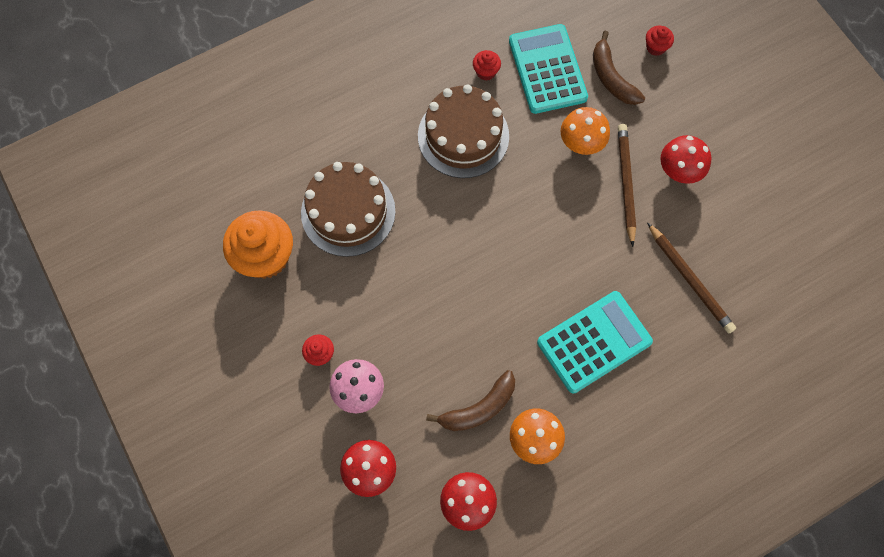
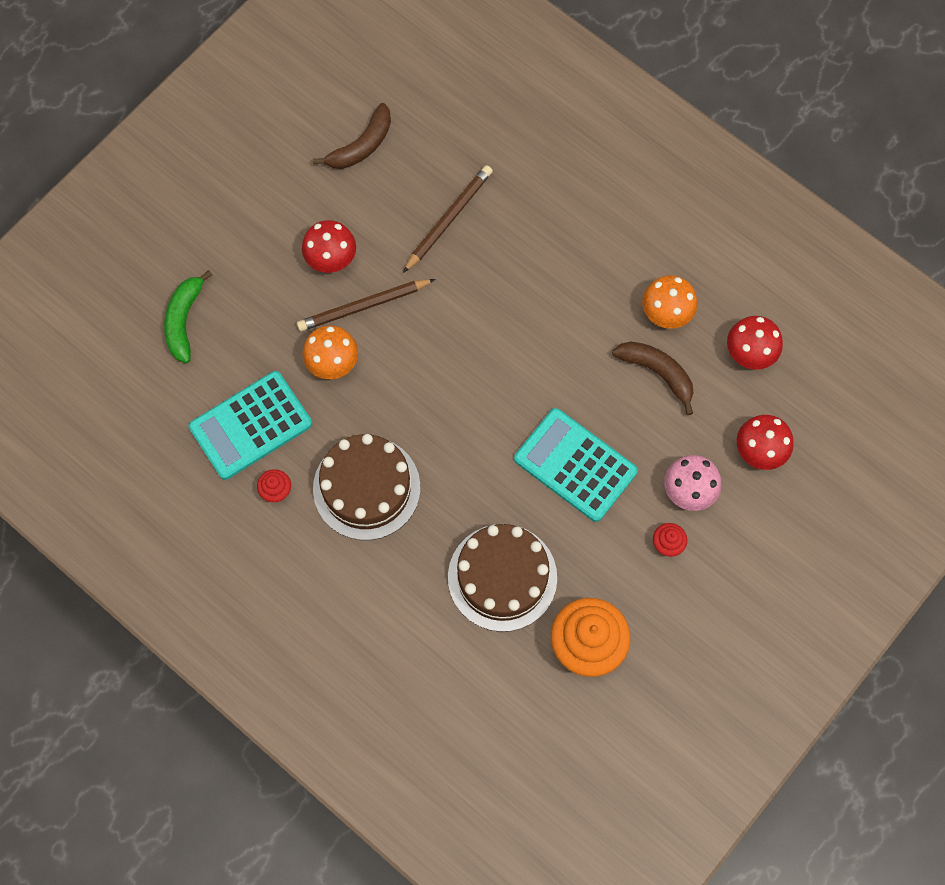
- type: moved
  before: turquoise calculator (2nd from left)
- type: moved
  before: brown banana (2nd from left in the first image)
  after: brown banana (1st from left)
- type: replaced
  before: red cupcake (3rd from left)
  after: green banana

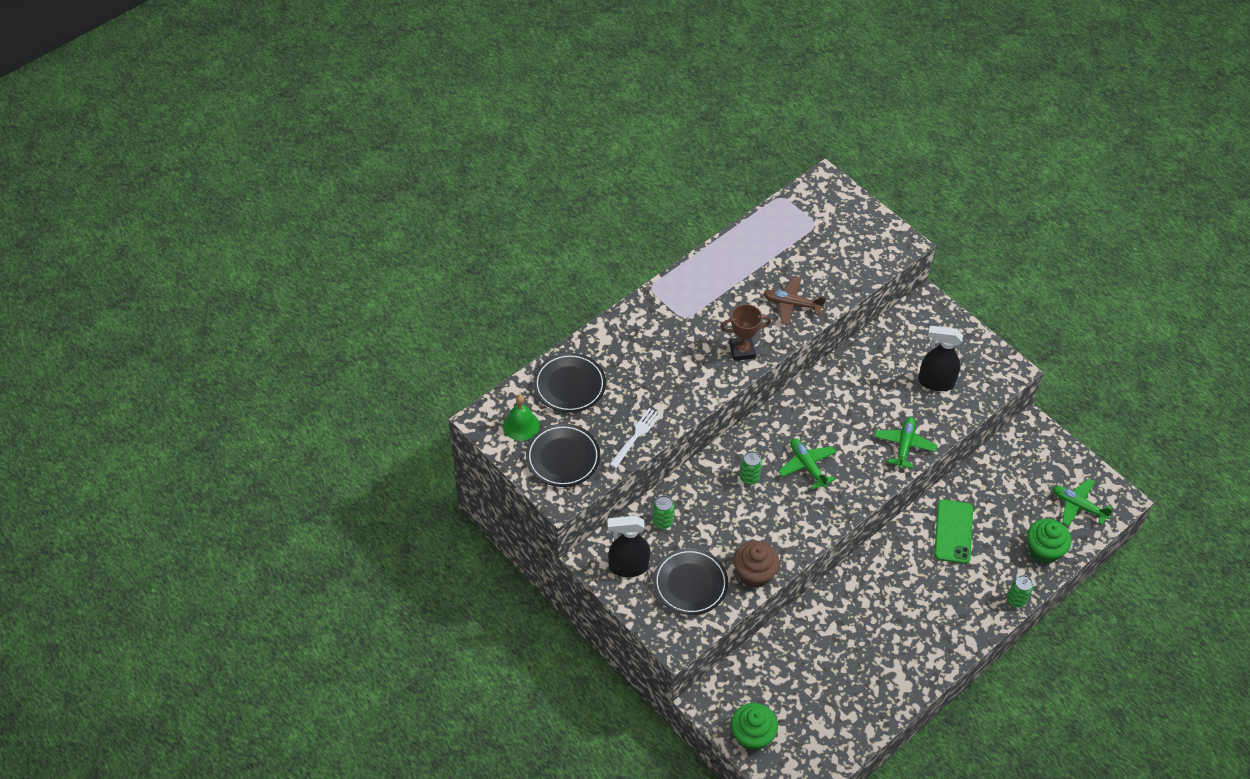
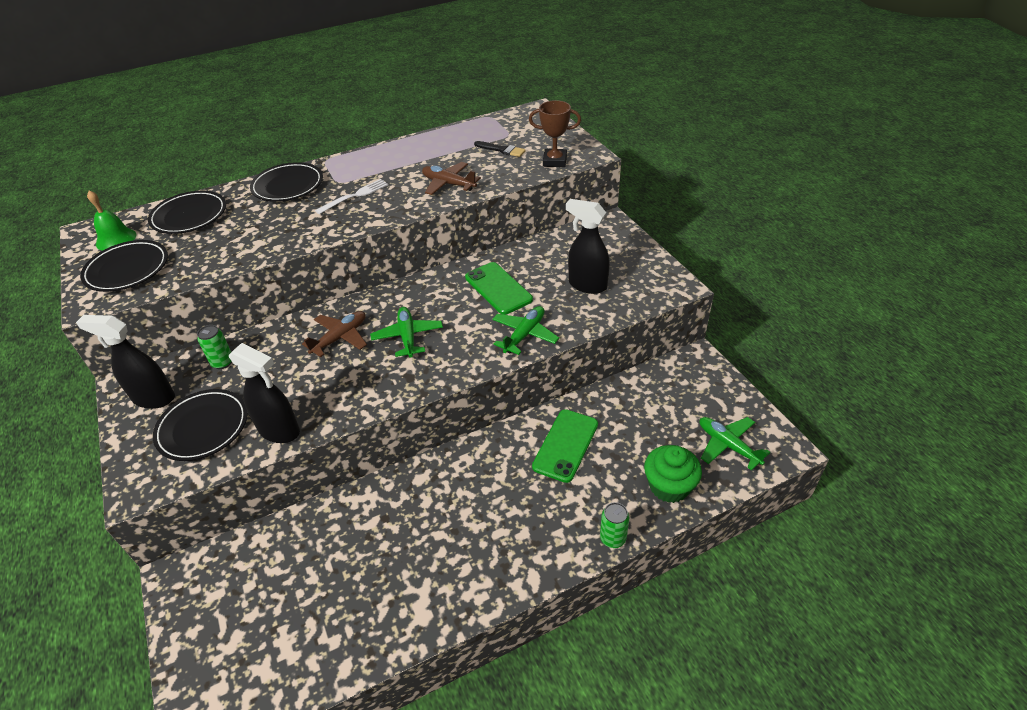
- type: moved
  before: white fork
- type: moved
  before: brown trophy
- type: removed
  before: green cupcake (1st from left)
- type: replaced
  before: brown cupcake
  after: black spray bottle (2nd from left)
- type: replaced
  before: green can (2nd from left)
  after: brown plane (1st from left)
- type: added
  after: black plate (4th from left)
- type: added
  after: green phone (1st from left)
- type: added
  after: black brush

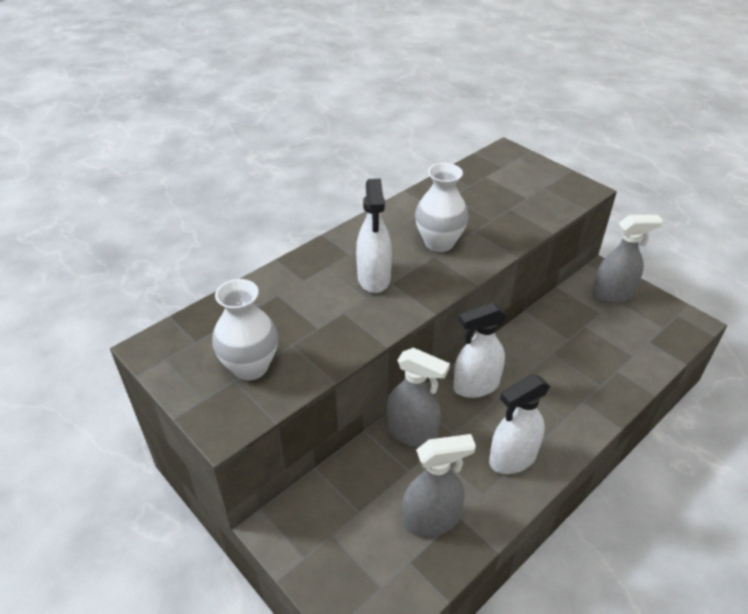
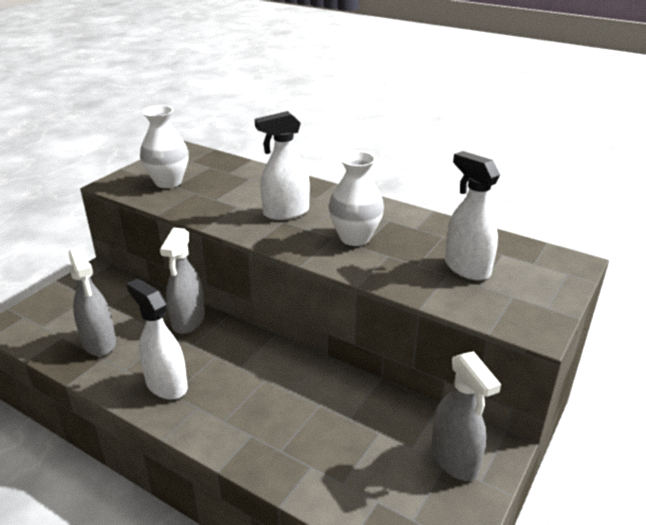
- type: moved
  before: white spray bottle (2nd from left in the first image)
  after: white spray bottle (3rd from left)

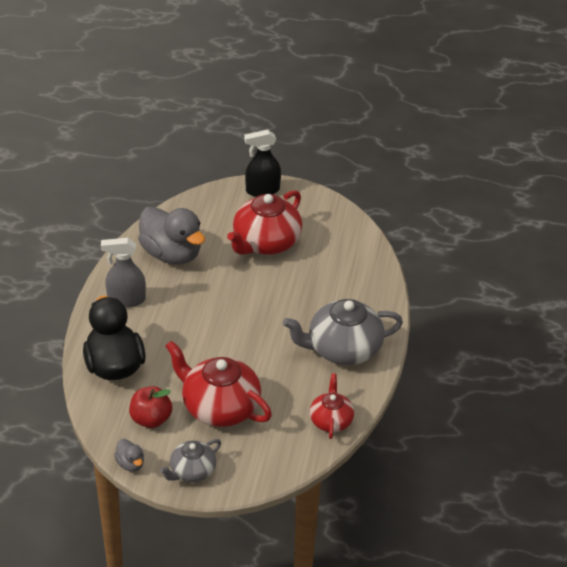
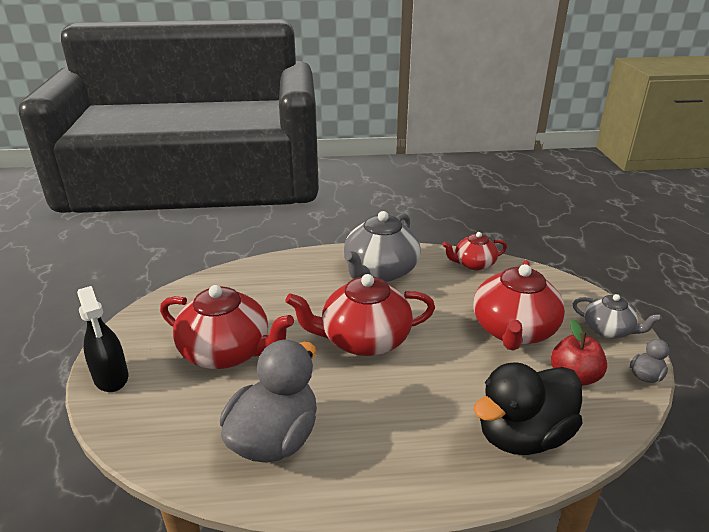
- type: removed
  before: grey spray bottle
- type: turned
  before: grey teapot (2nd from left in the first image)
  turn: 60
- type: added
  after: red teapot (2nd from left)

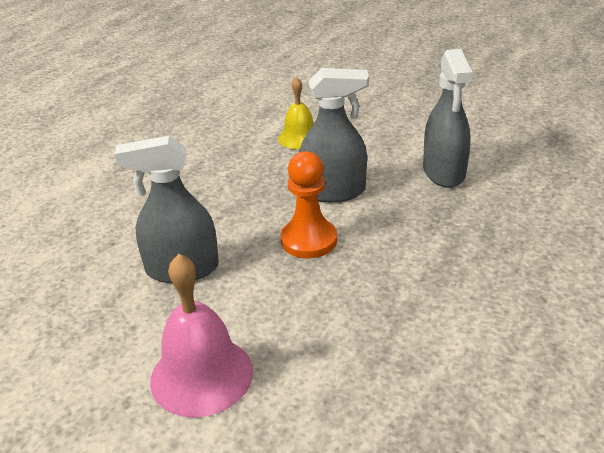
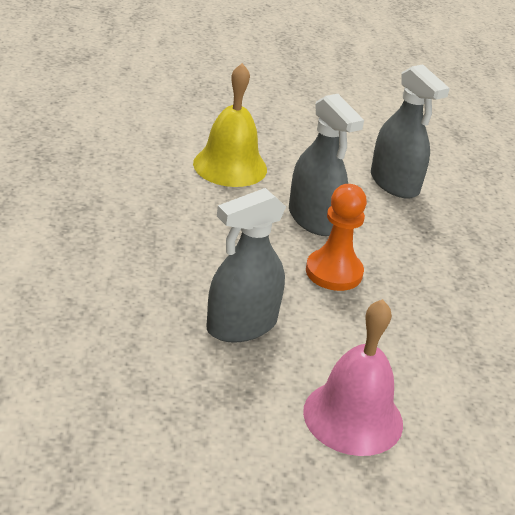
- type: resized
  before: yellow bell
  scale: 1.55
- type: turned
  before: grey spray bottle (2nd from left)
  turn: 90

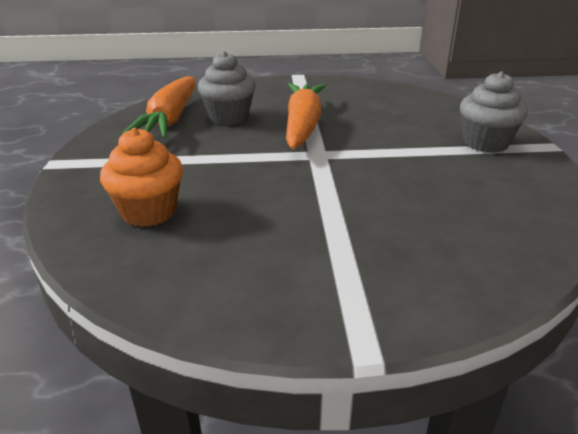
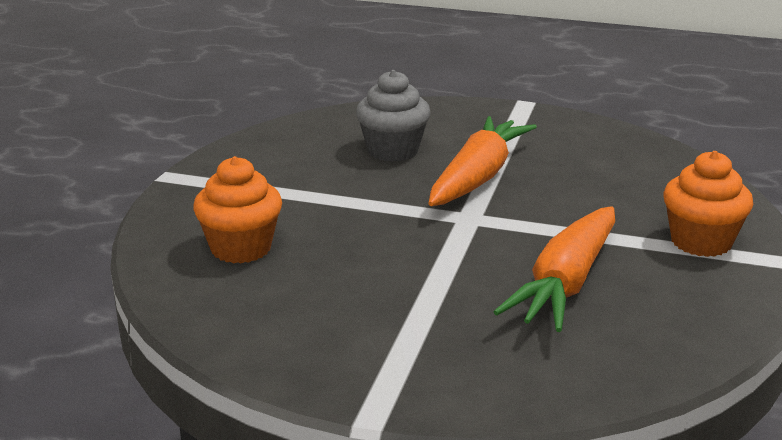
- type: moved
  before: orange carrot (1st from left in the first image)
  after: orange carrot (2nd from left)
- type: recoloured
  before: grey cupcake (2nd from left)
  after: orange cupcake (2nd from left)

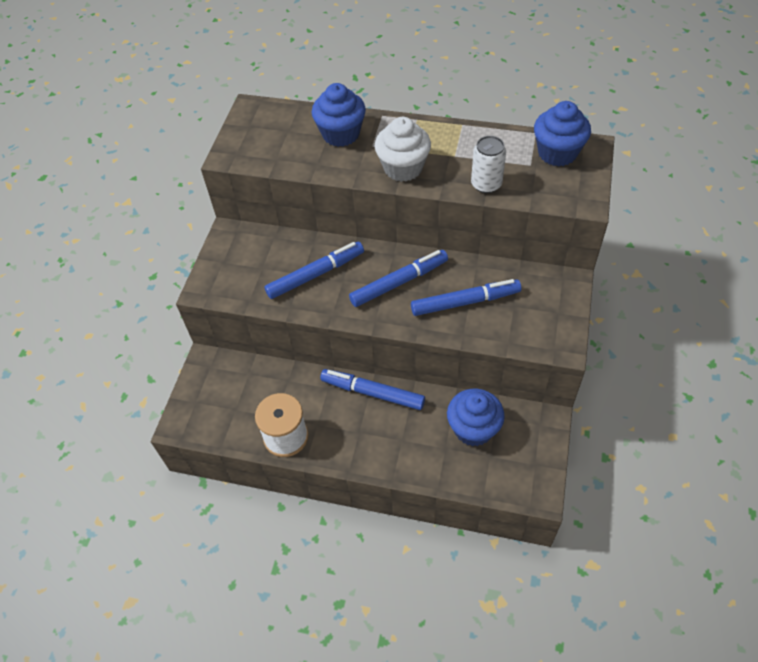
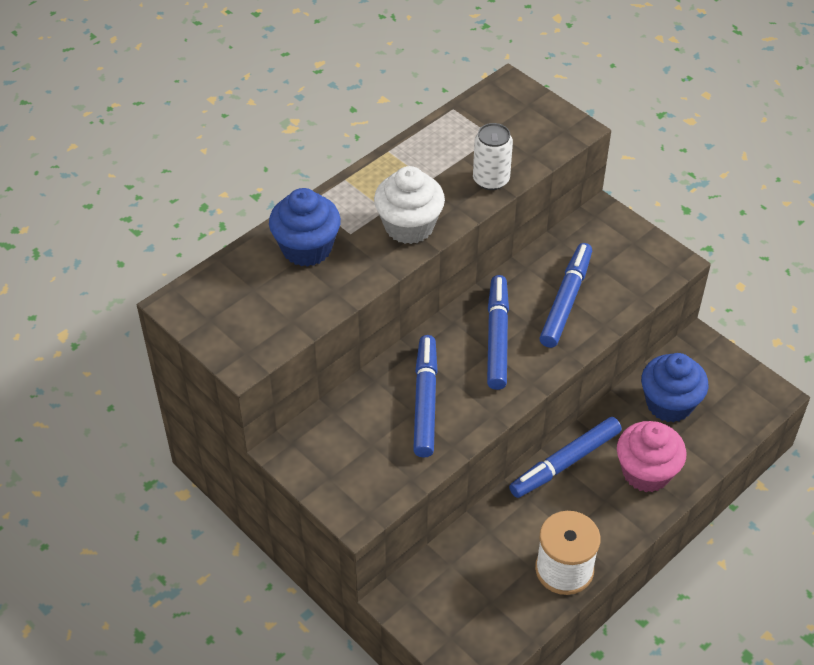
- type: removed
  before: blue cupcake (3rd from left)
- type: added
  after: pink cupcake

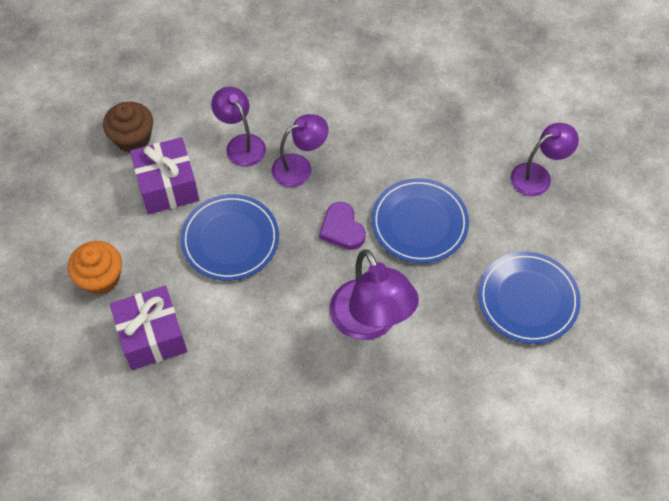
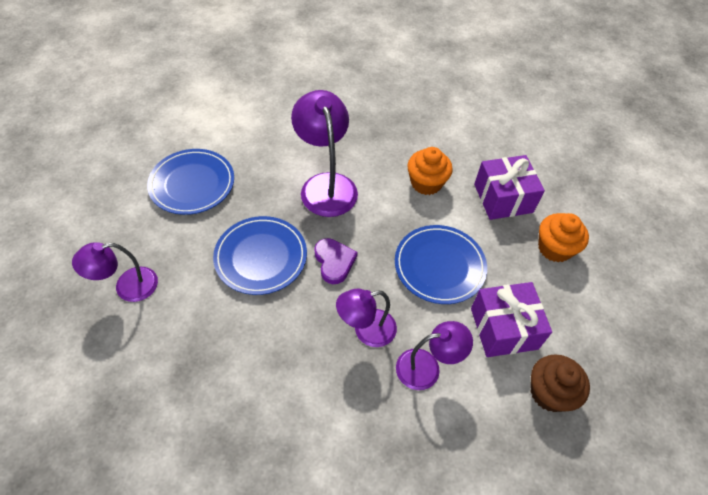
- type: turned
  before: purple lamp (1st from left in the first image)
  turn: -75
- type: added
  after: orange cupcake (1st from left)

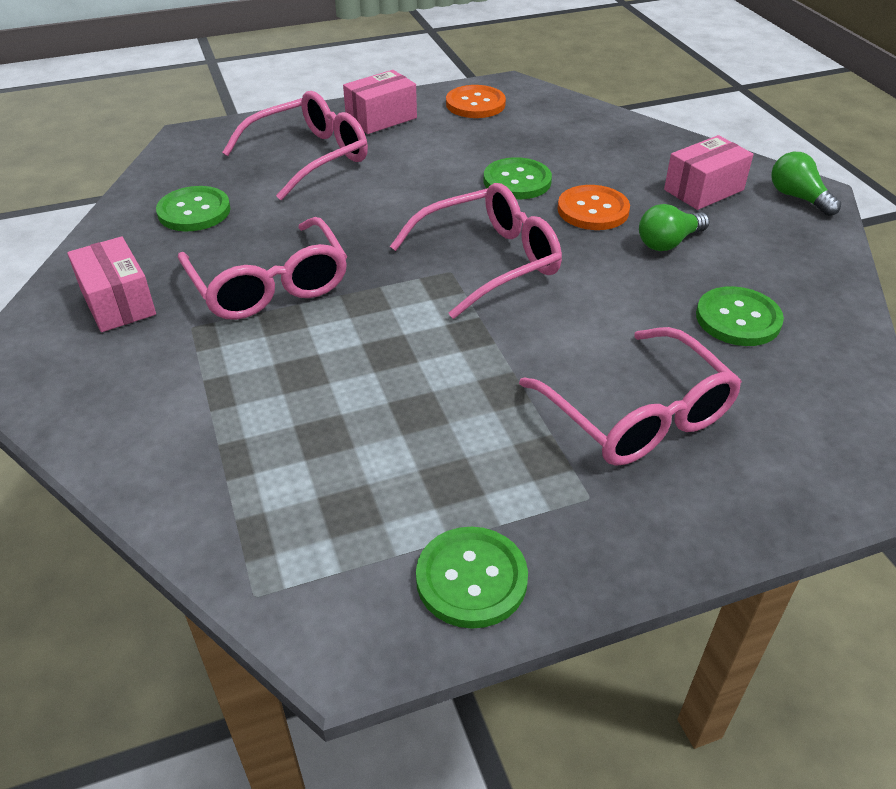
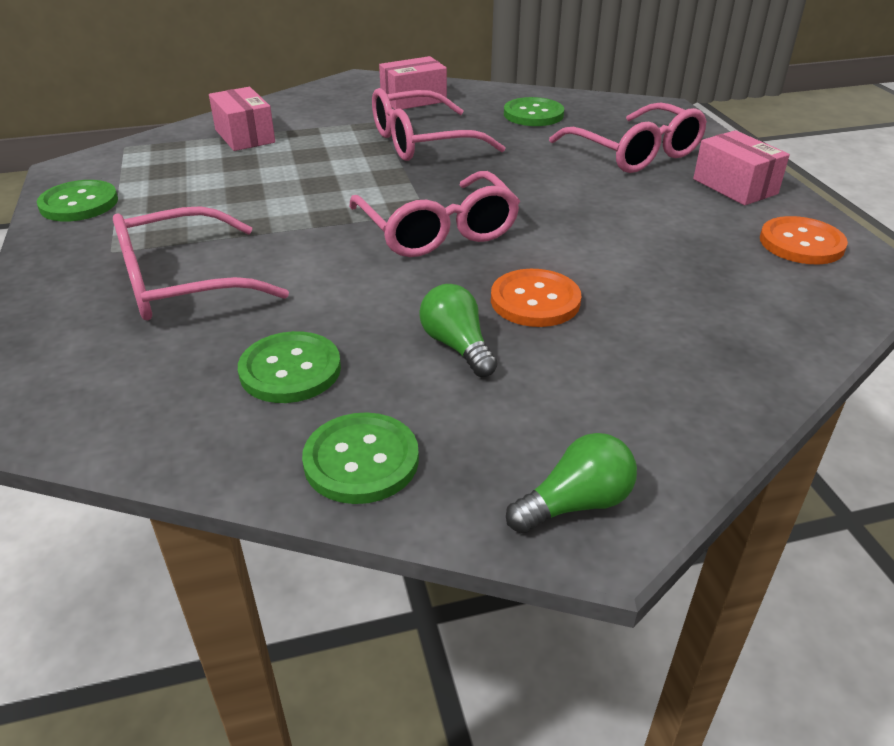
- type: moved
  before: green button (3rd from left)
- type: moved
  before: pink box (3rd from left in the first image)
  after: pink box (1st from left)

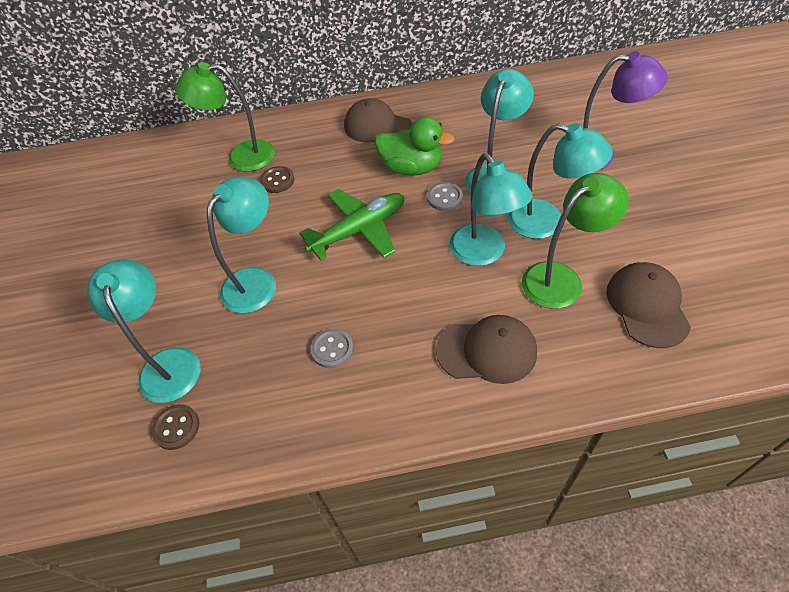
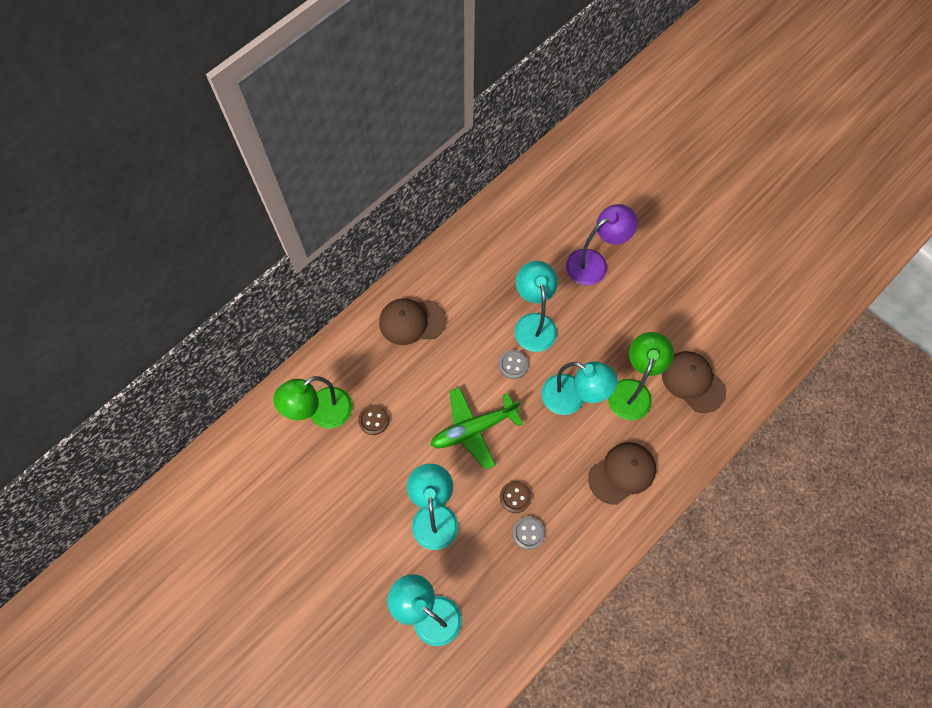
- type: moved
  before: brown button (1st from left in the first image)
  after: brown button (2nd from left)
- type: turned
  before: green plane
  turn: -135
- type: removed
  before: green duck
- type: removed
  before: turquoise lamp (5th from left)

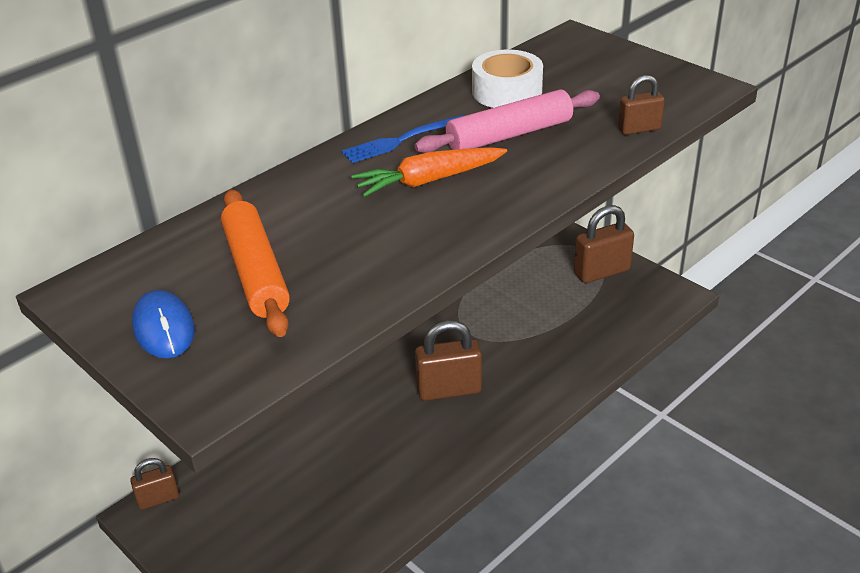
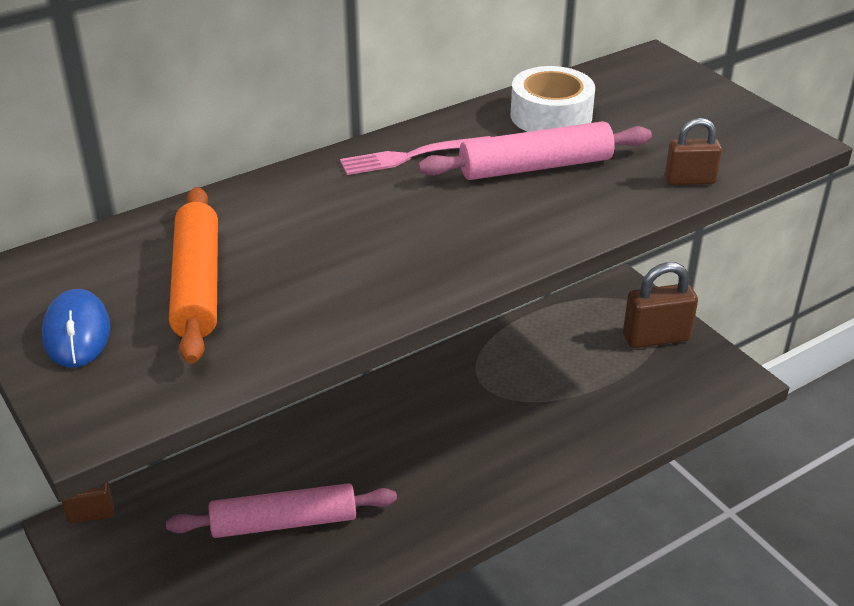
- type: recoloured
  before: blue fork
  after: pink fork
- type: removed
  before: orange carrot
- type: removed
  before: brown padlock (2nd from left)
- type: added
  after: pink rolling pin (1st from left)

